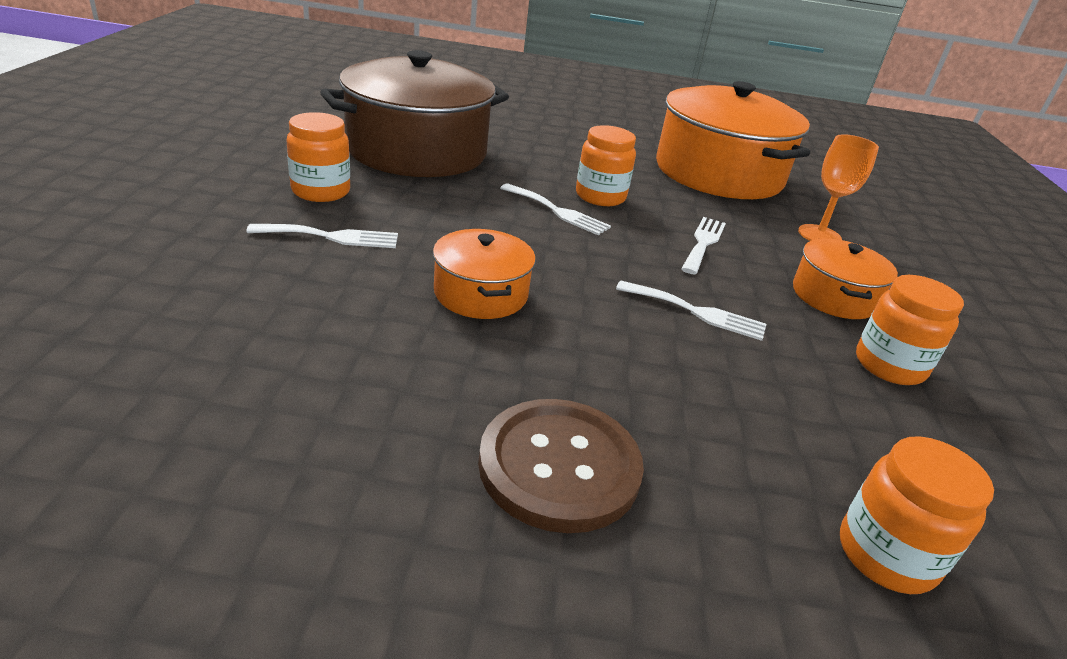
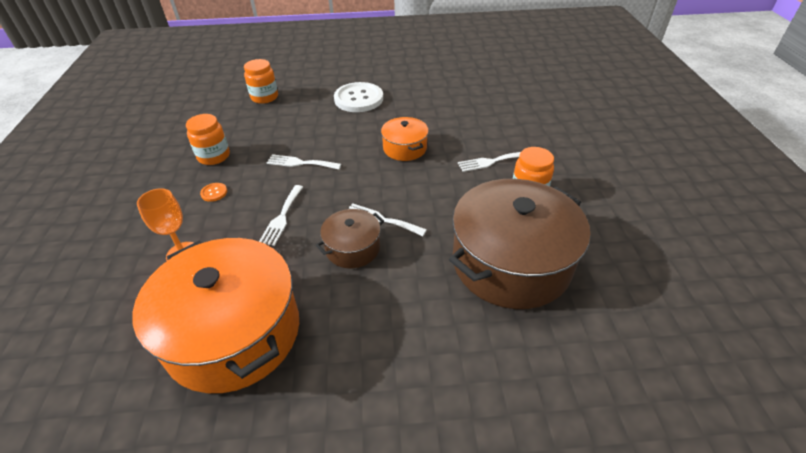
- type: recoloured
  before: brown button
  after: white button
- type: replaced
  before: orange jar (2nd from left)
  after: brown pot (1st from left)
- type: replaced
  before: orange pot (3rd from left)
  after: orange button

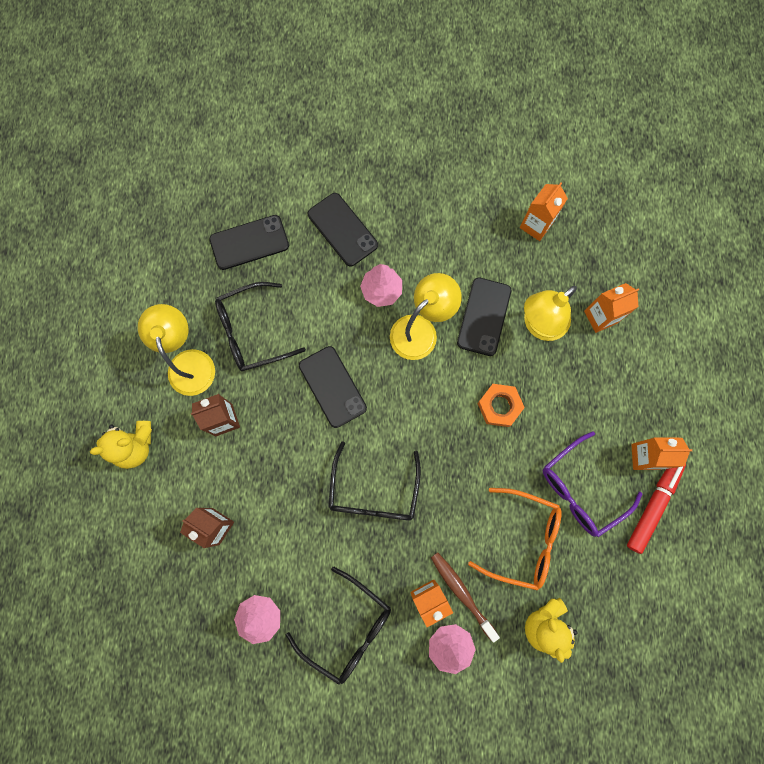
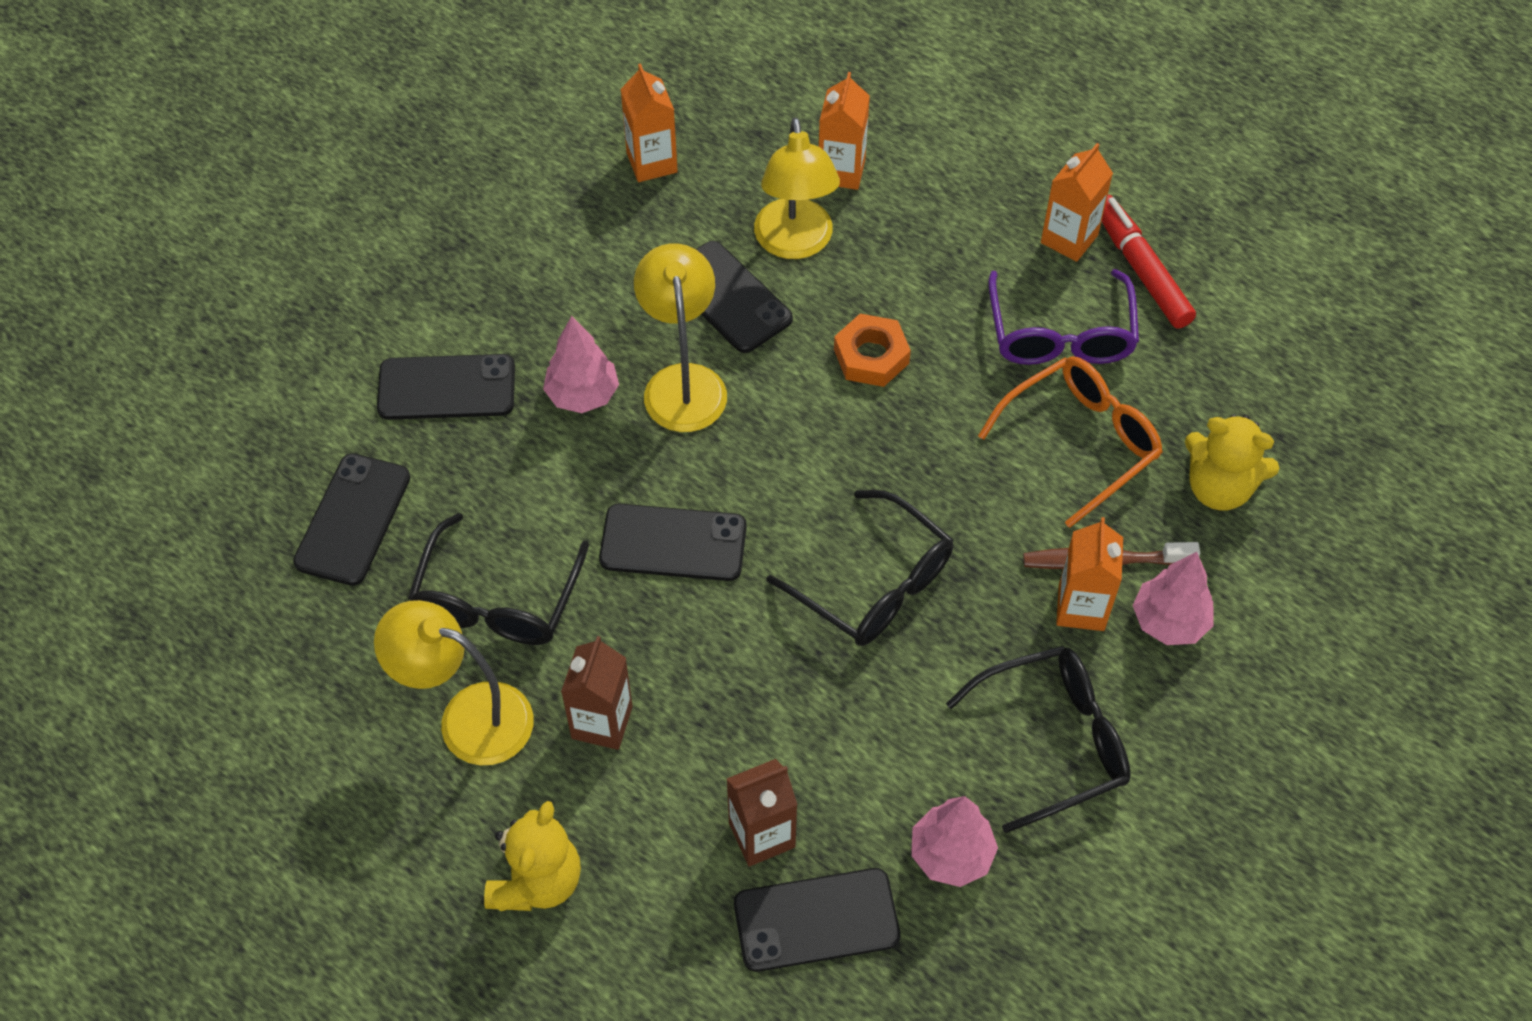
- type: added
  after: black phone (5th from left)

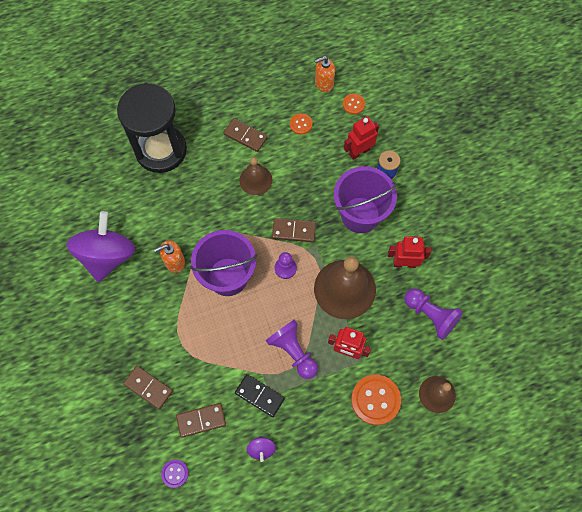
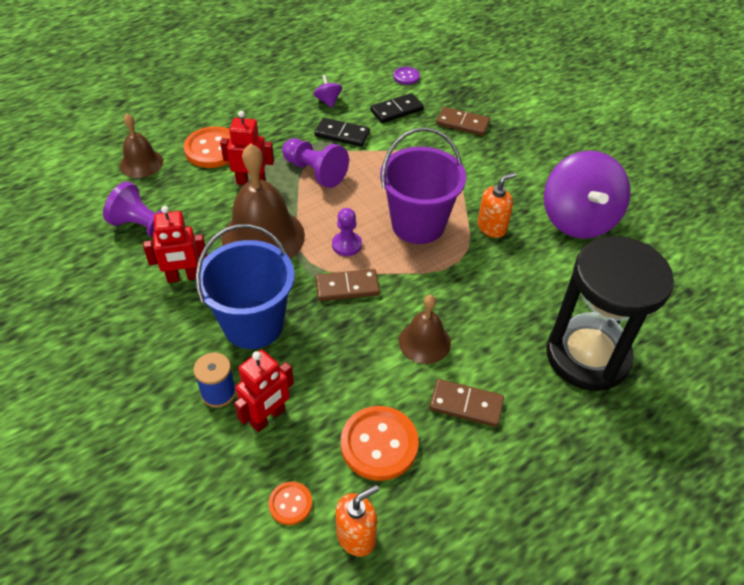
- type: recoloured
  before: brown domino (2nd from left)
  after: black domino (2nd from left)
- type: resized
  before: orange button (1st from left in the first image)
  scale: 1.9
- type: recoloured
  before: purple bucket (2nd from left)
  after: blue bucket

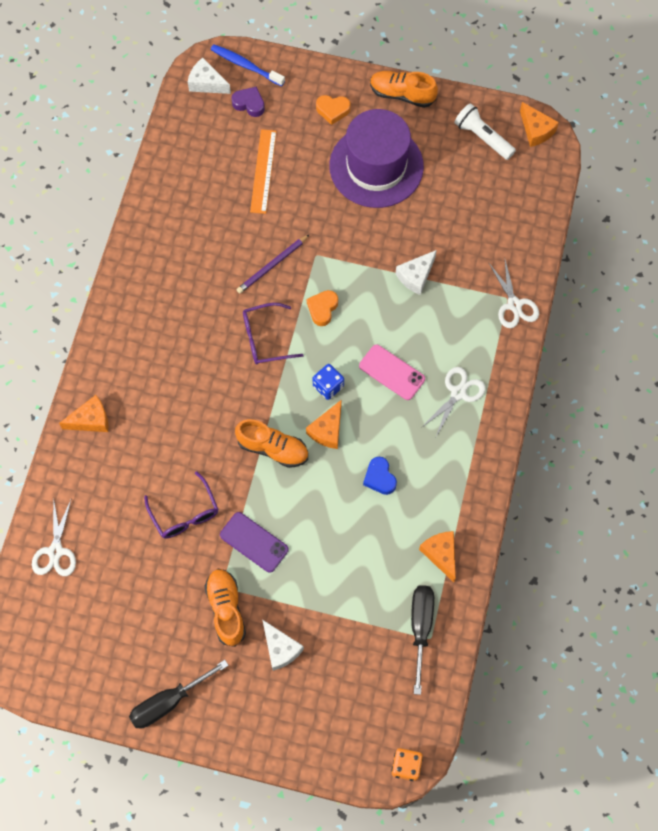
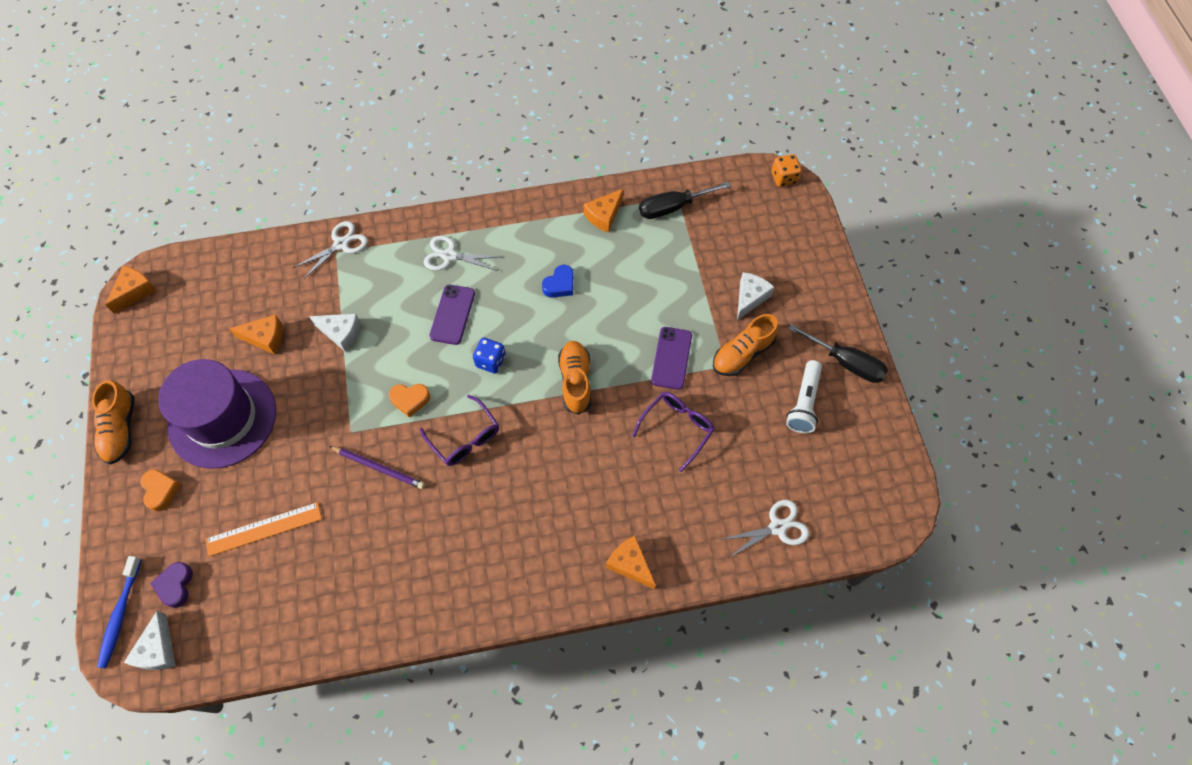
- type: moved
  before: orange cheese (2nd from left)
- type: recoloured
  before: pink phone
  after: purple phone (1st from left)
- type: moved
  before: white flashlight

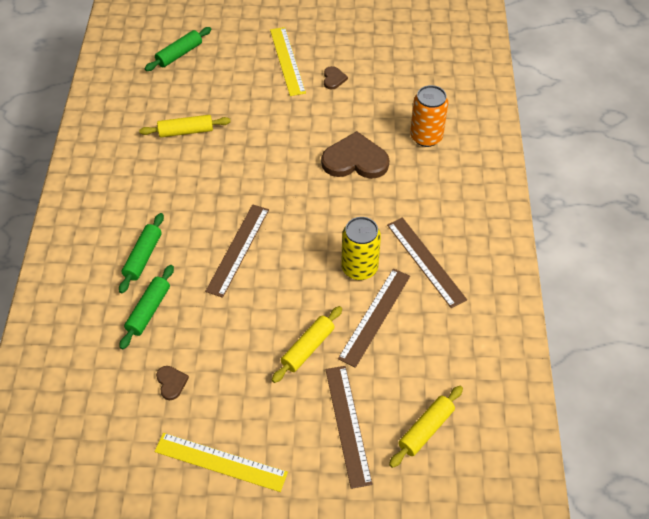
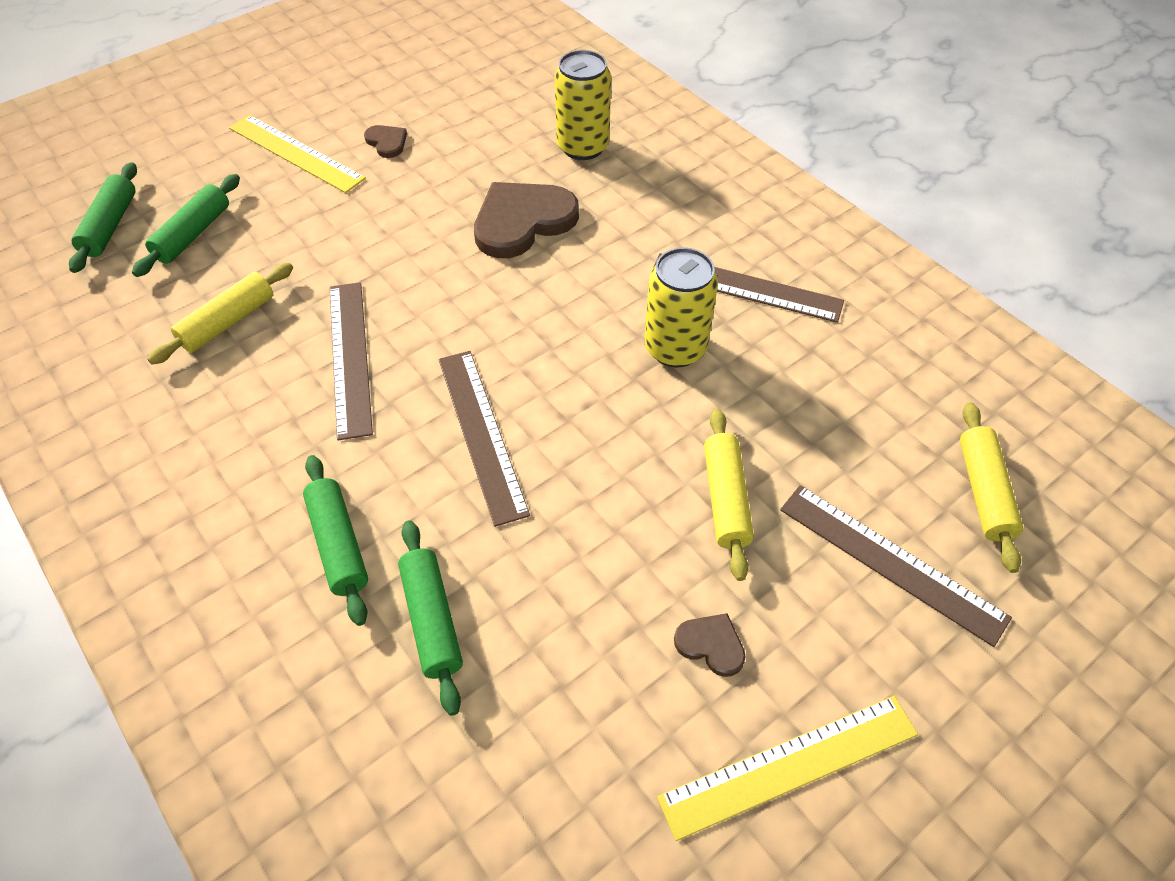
- type: moved
  before: brown heart (1st from left in the first image)
  after: brown heart (3rd from left)
- type: moved
  before: brown ruler (3rd from left in the first image)
  after: brown ruler (1st from left)
- type: recoloured
  before: orange can
  after: yellow can (1st from left)
- type: added
  after: green rolling pin (2nd from left)

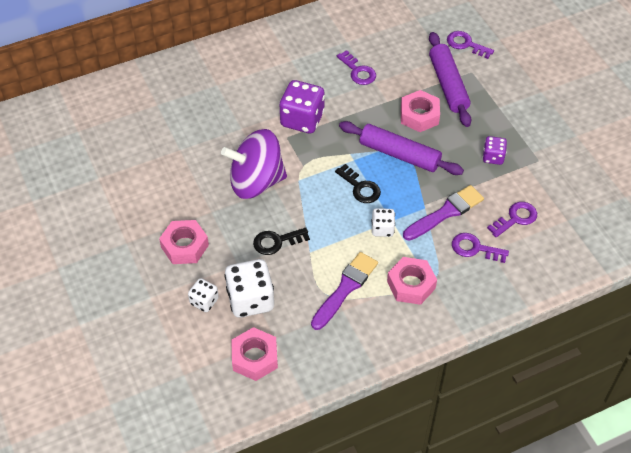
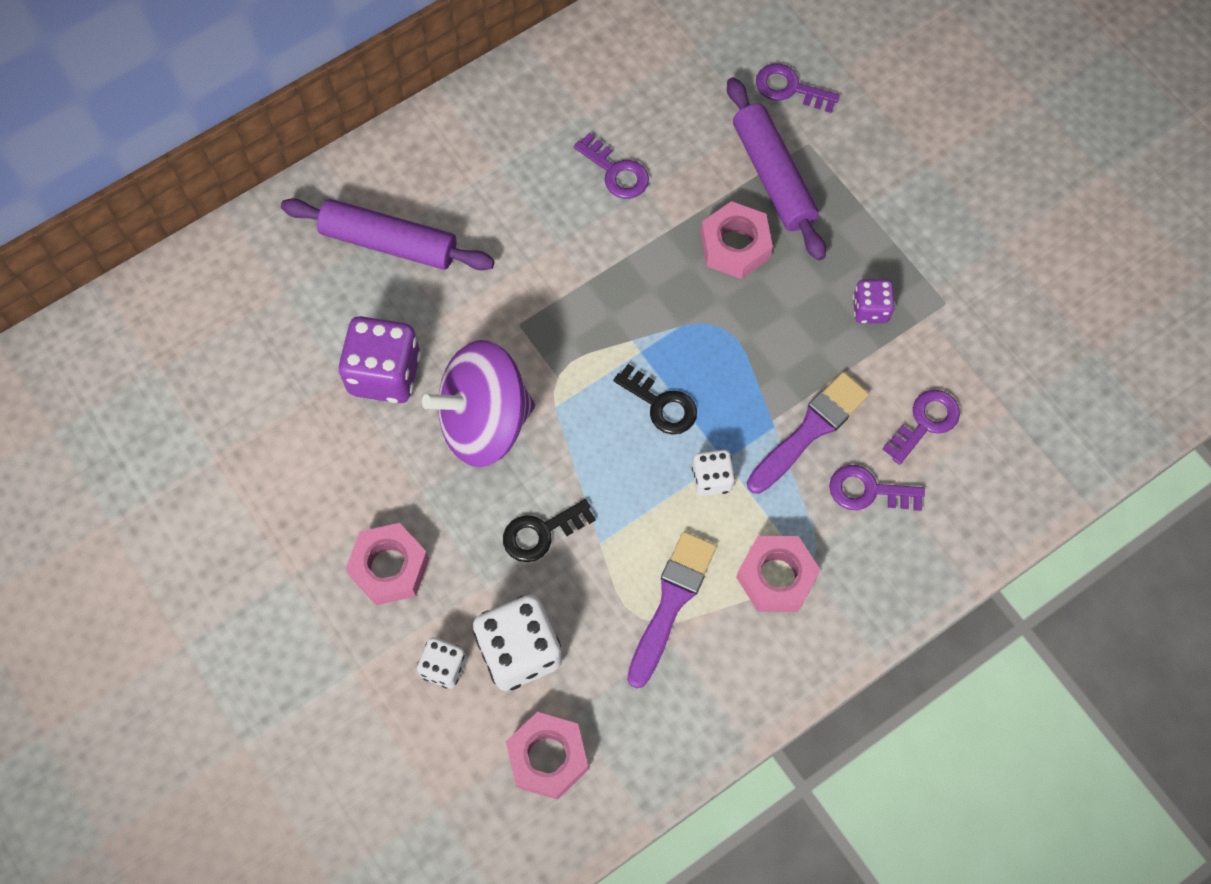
- type: moved
  before: purple dice (1st from left)
- type: moved
  before: purple rolling pin (1st from left)

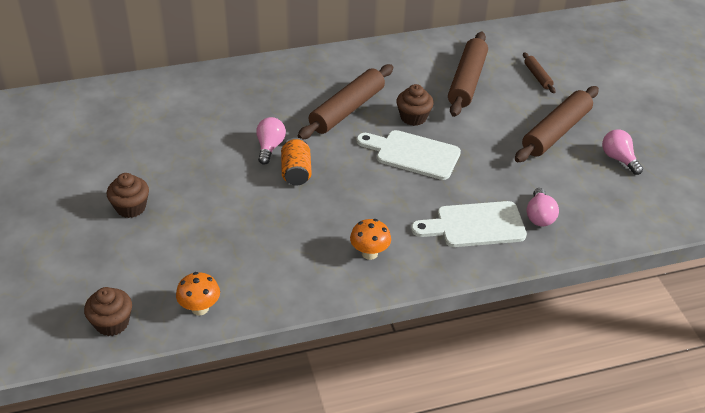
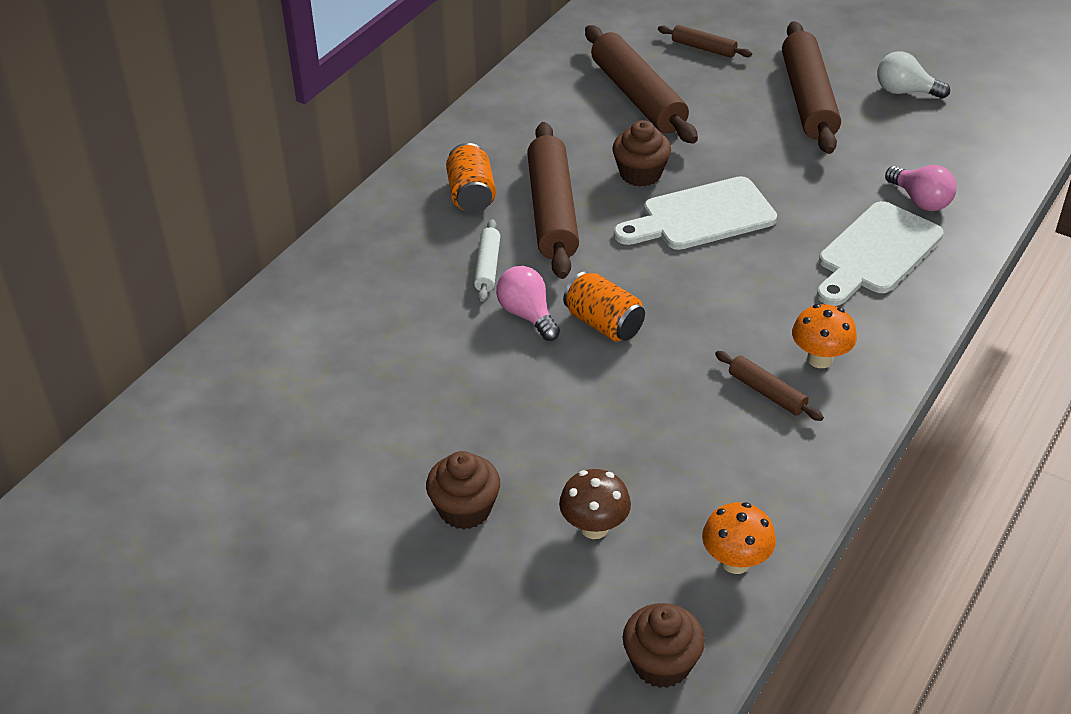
- type: recoloured
  before: pink light bulb (3rd from left)
  after: white light bulb
- type: added
  after: orange can (1st from left)
- type: added
  after: white rolling pin
- type: added
  after: brown mushroom
- type: added
  after: brown rolling pin (4th from left)

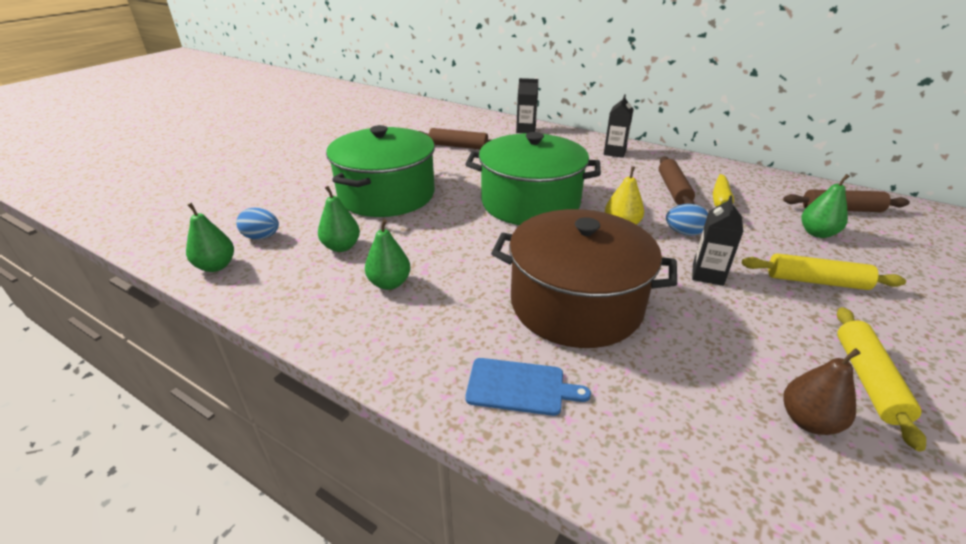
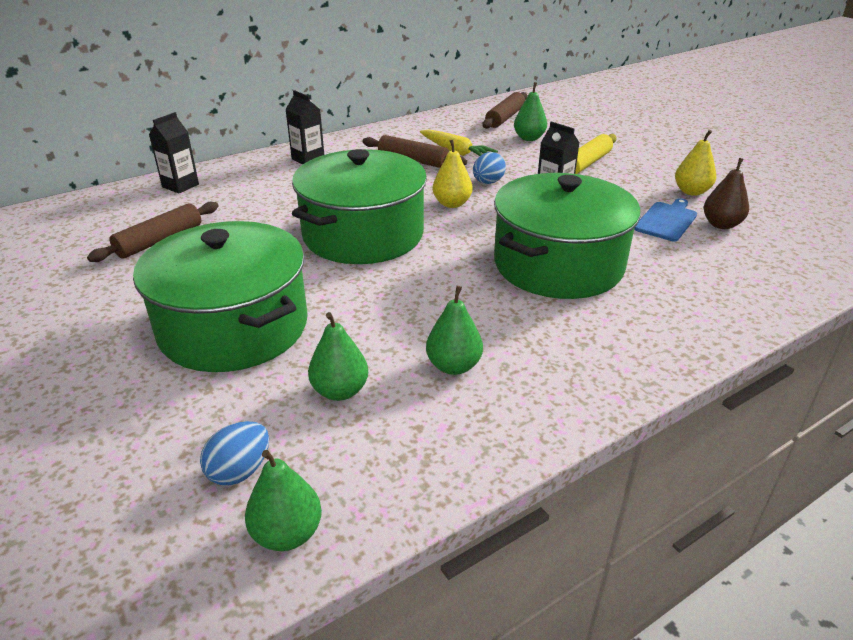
- type: moved
  before: blue cutting board
- type: recoloured
  before: brown pot
  after: green pot (3rd from left)
- type: replaced
  before: yellow rolling pin (2nd from left)
  after: yellow pear (2nd from left)

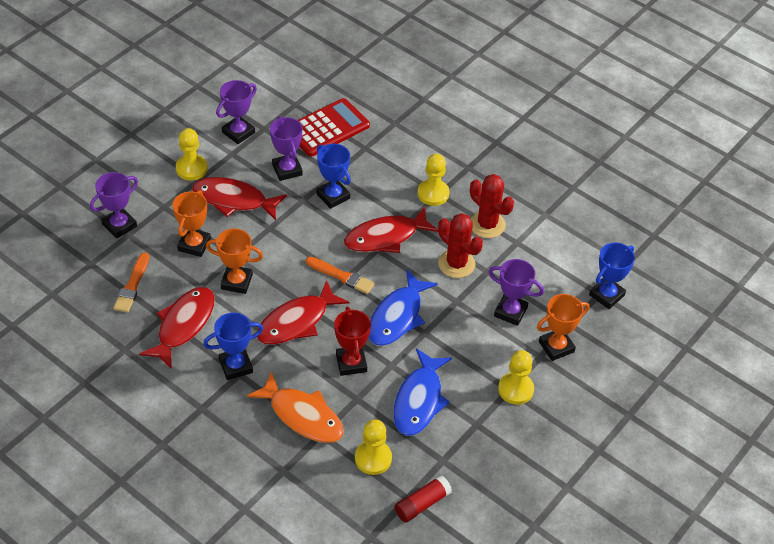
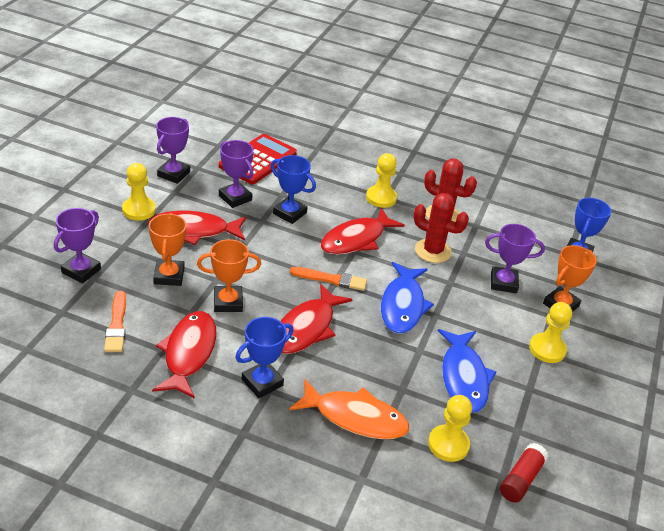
- type: removed
  before: red trophy

